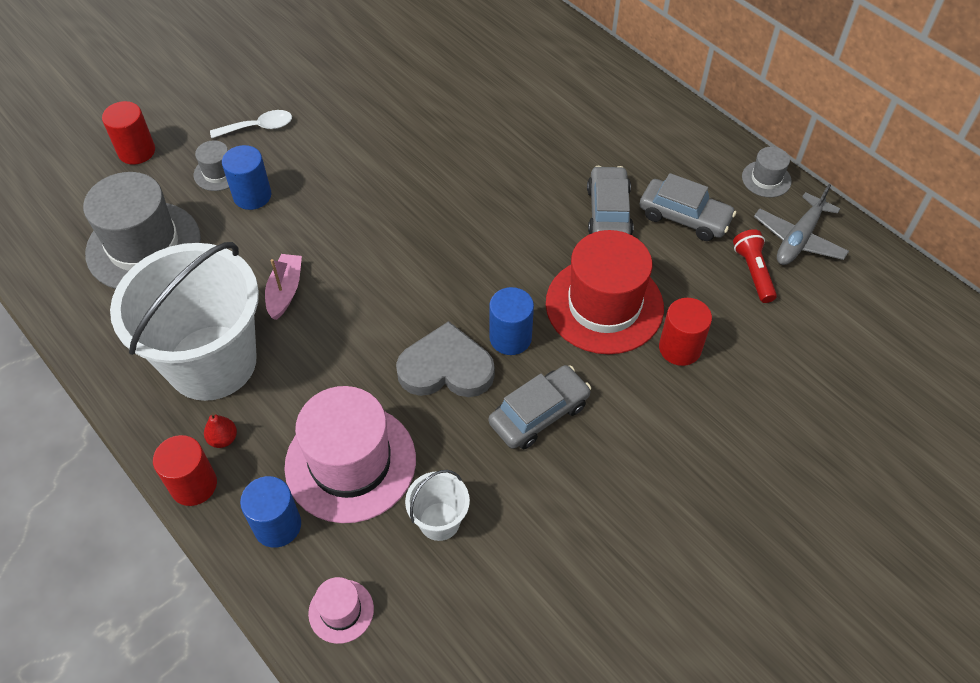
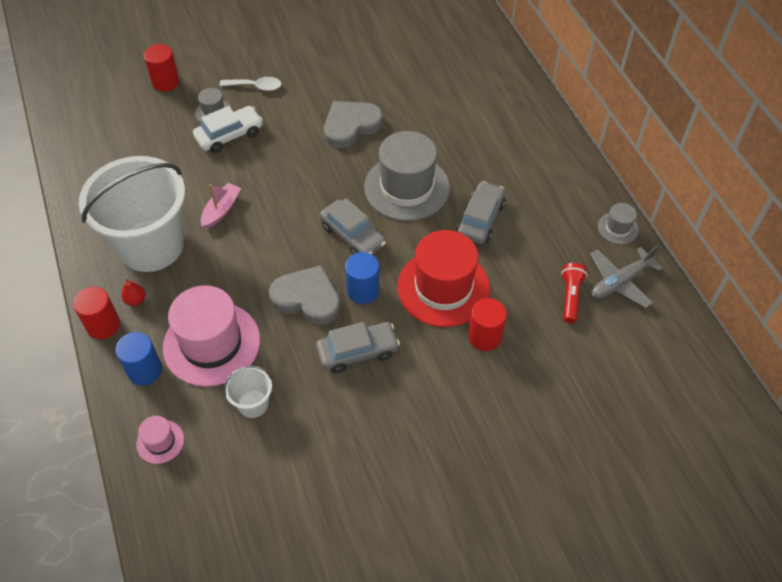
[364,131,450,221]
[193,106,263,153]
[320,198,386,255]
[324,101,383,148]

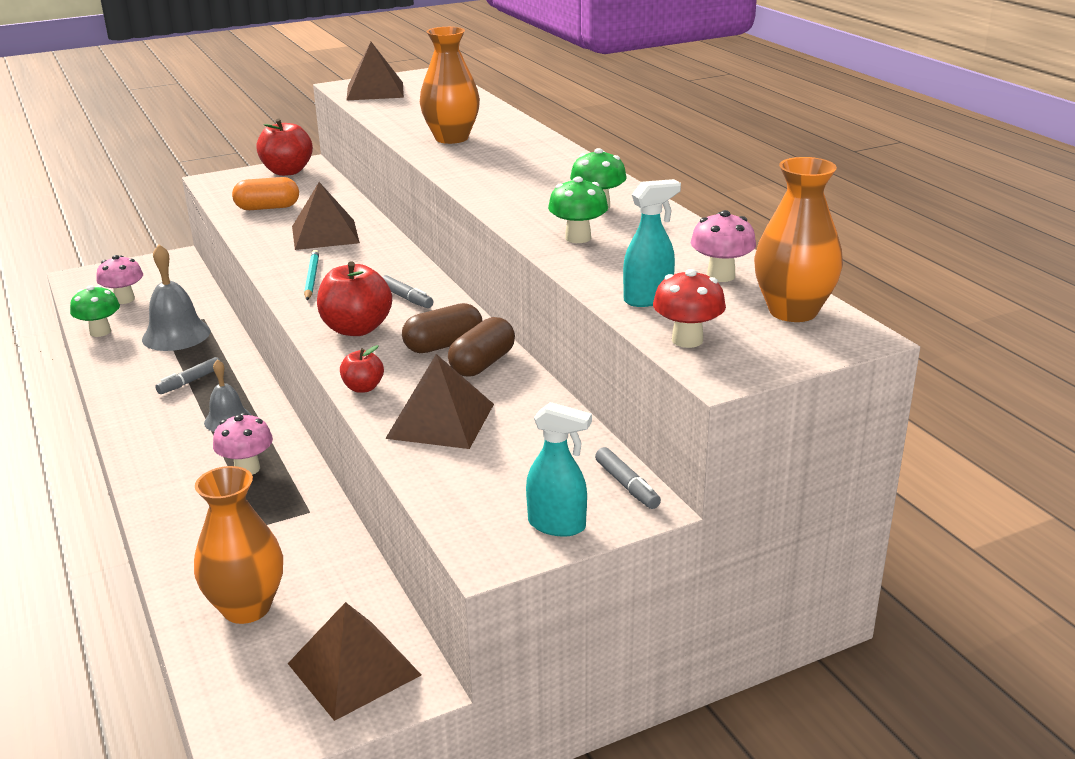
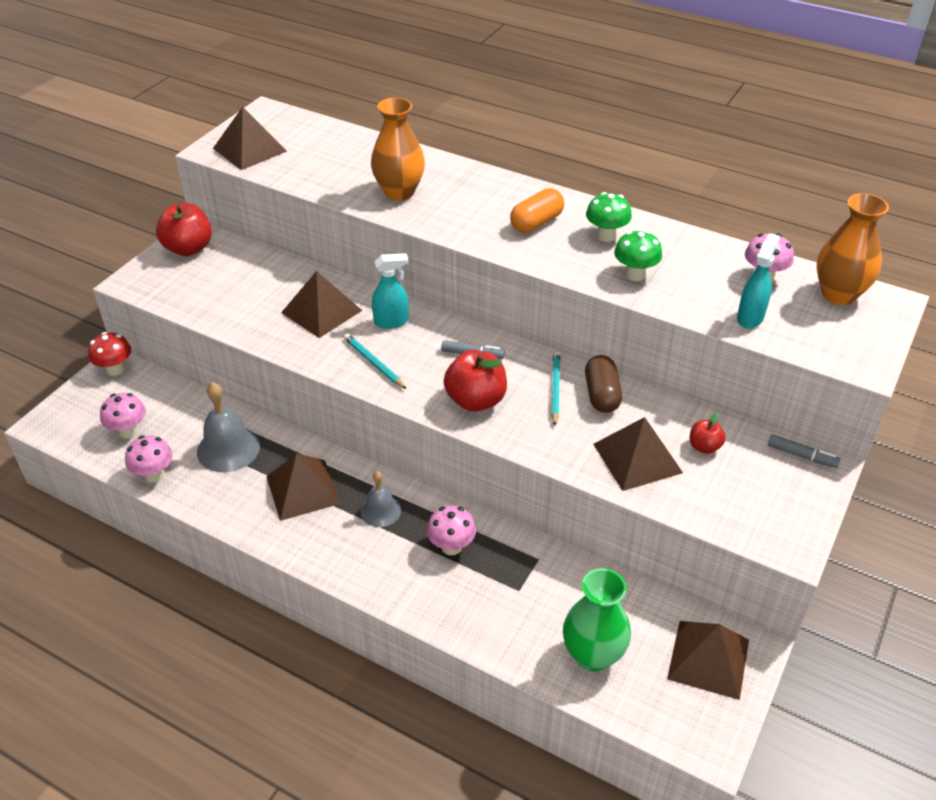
[125,435,173,483]
[266,453,341,521]
[563,568,631,672]
[510,188,564,233]
[690,413,726,454]
[551,351,560,426]
[372,253,409,329]
[88,332,131,376]

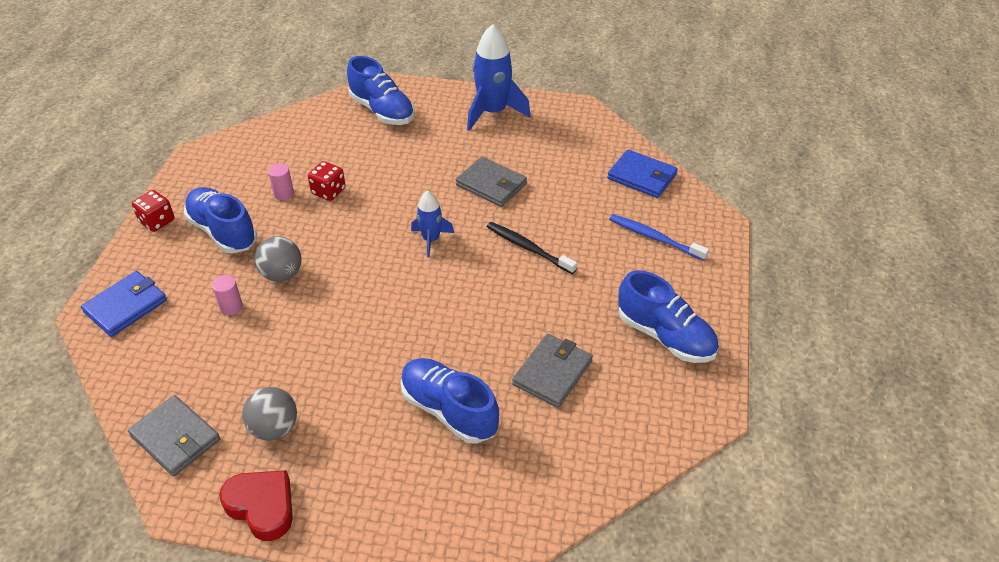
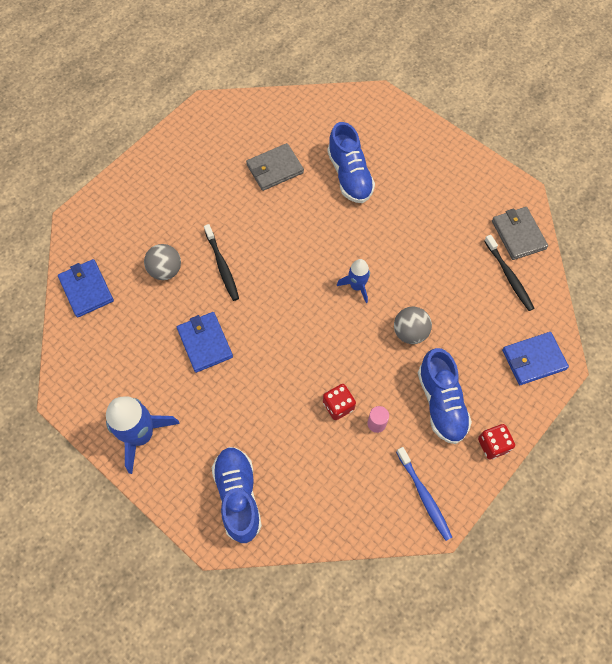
[212,275,243,315] (first image)
[219,470,293,541] (first image)
[144,244,181,280]
[337,259,370,303]
[177,312,233,373]
[396,447,452,541]
[618,270,719,363] (first image)
[484,235,534,311]

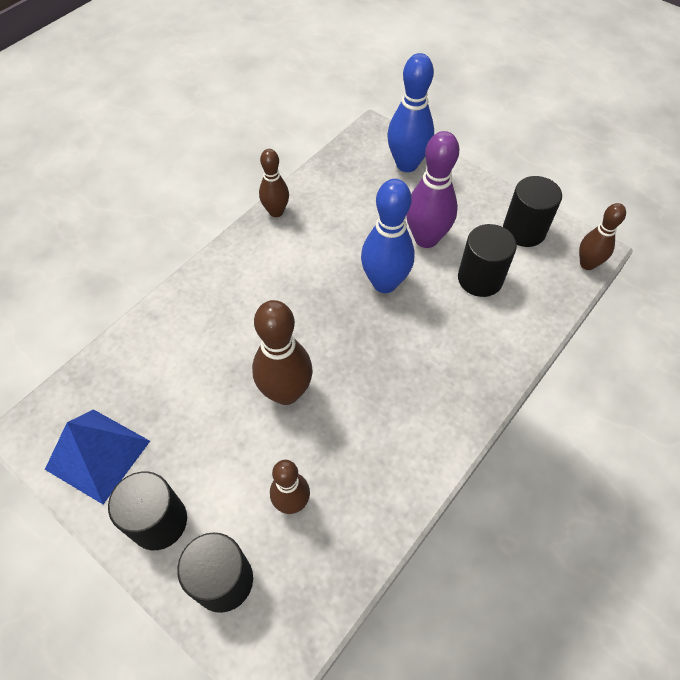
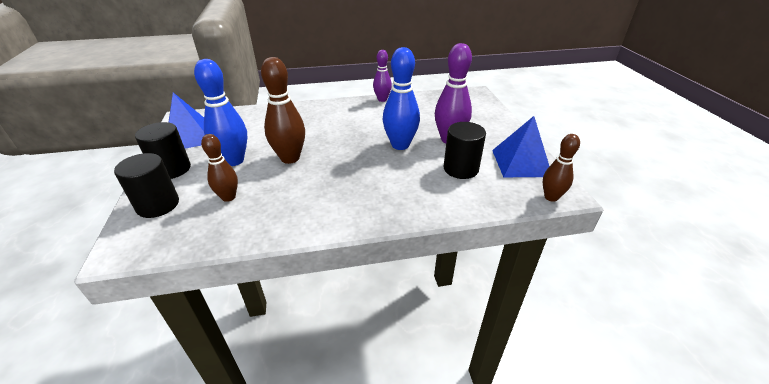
[373,50,392,102]
[194,59,247,166]
[492,116,549,177]

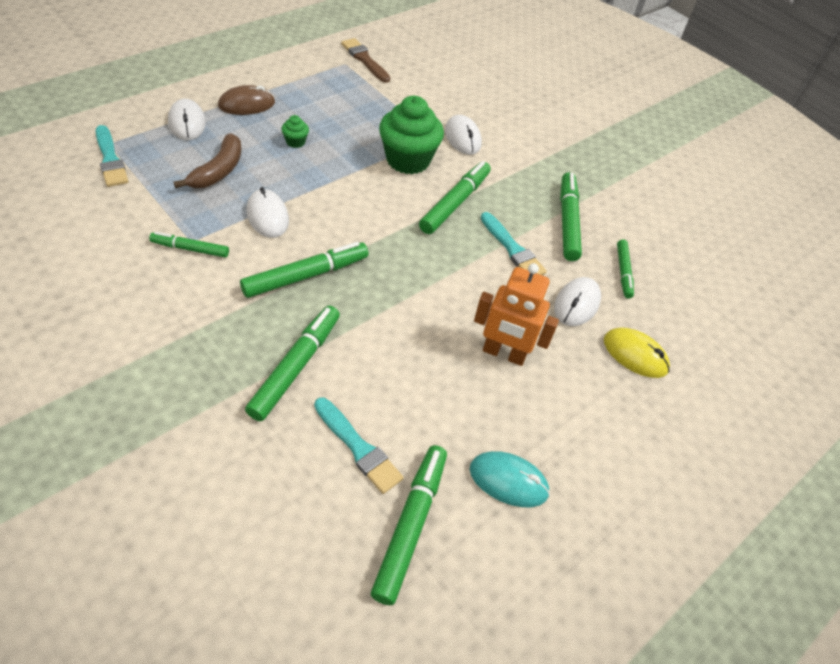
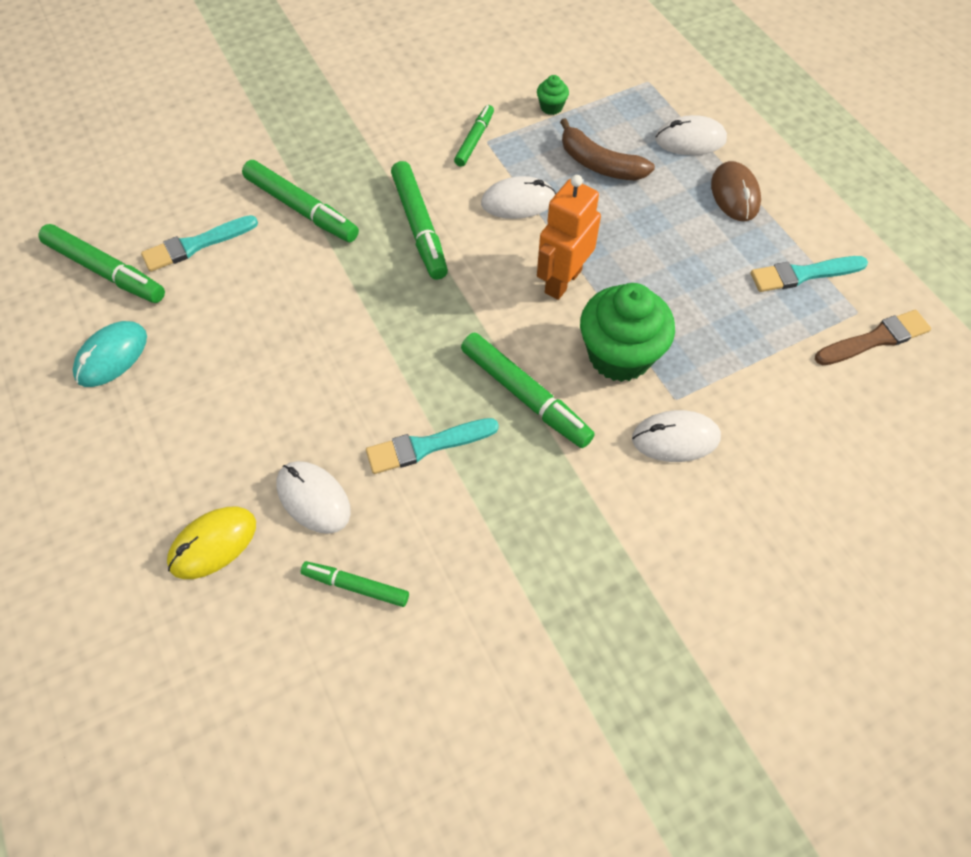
[750,256,868,292]
[537,75,569,115]
[537,175,601,300]
[560,172,582,261] (first image)

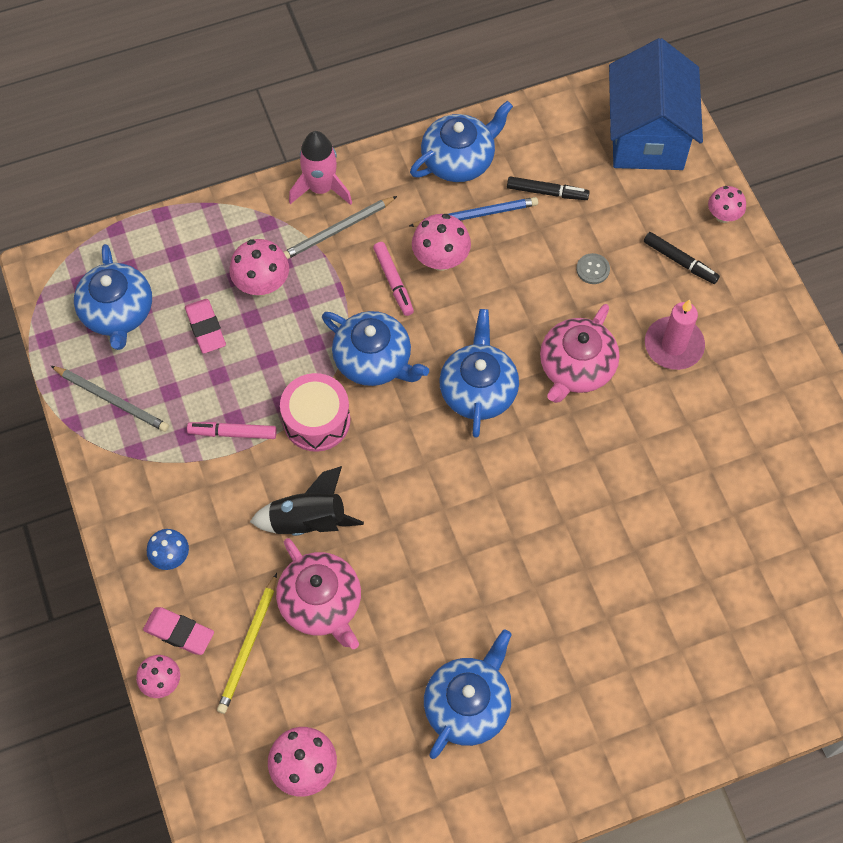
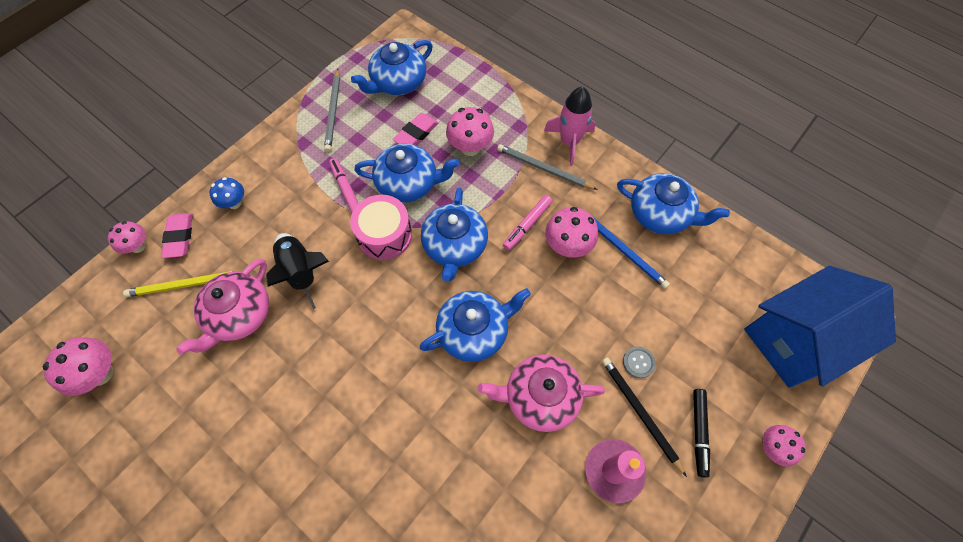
[354,144,460,203]
[507,177,590,200] (first image)
[602,357,687,477]

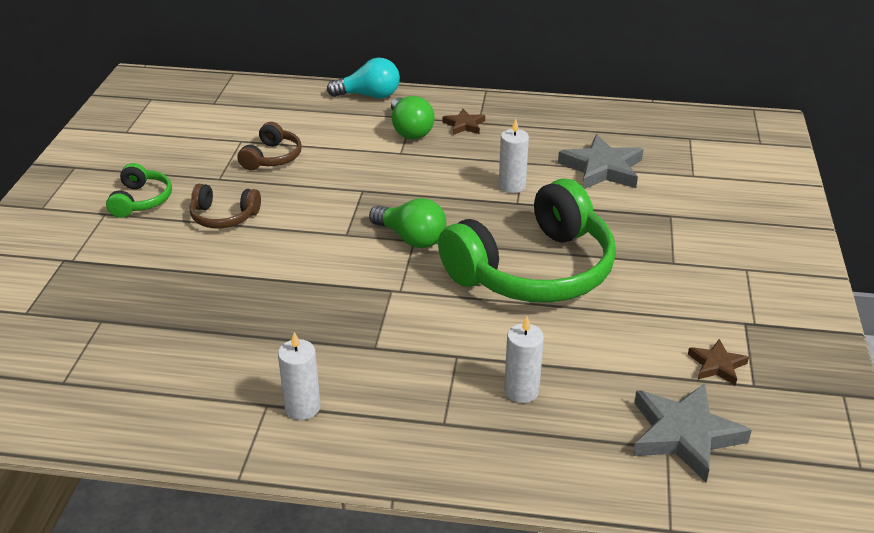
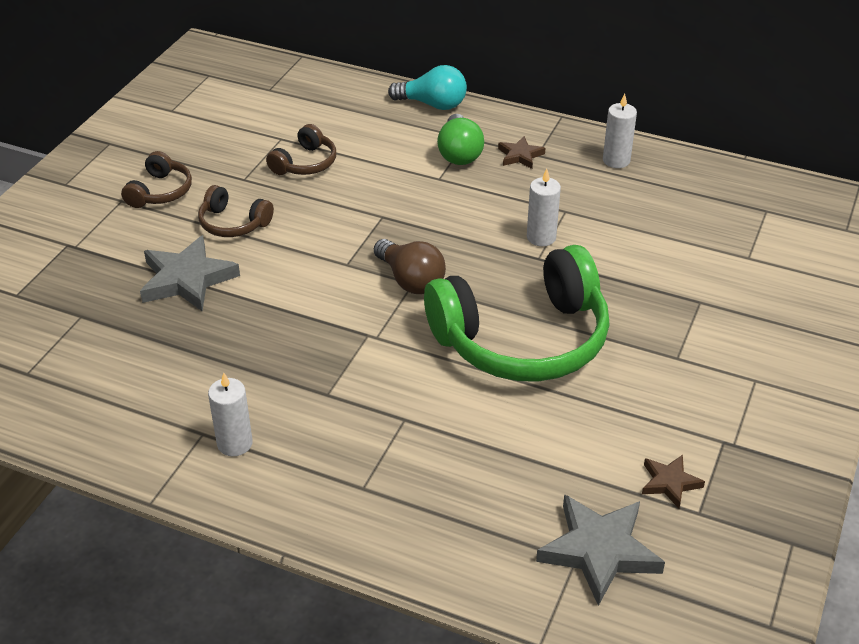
[121,151,192,208]
[374,239,446,294]
[603,94,637,168]
[140,235,240,311]

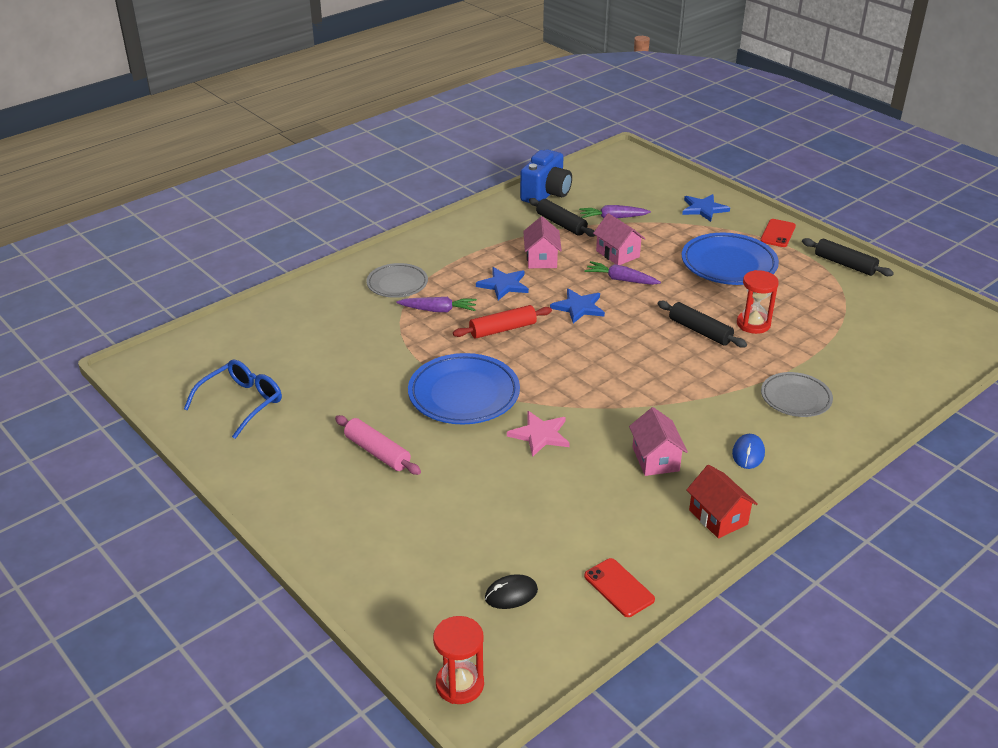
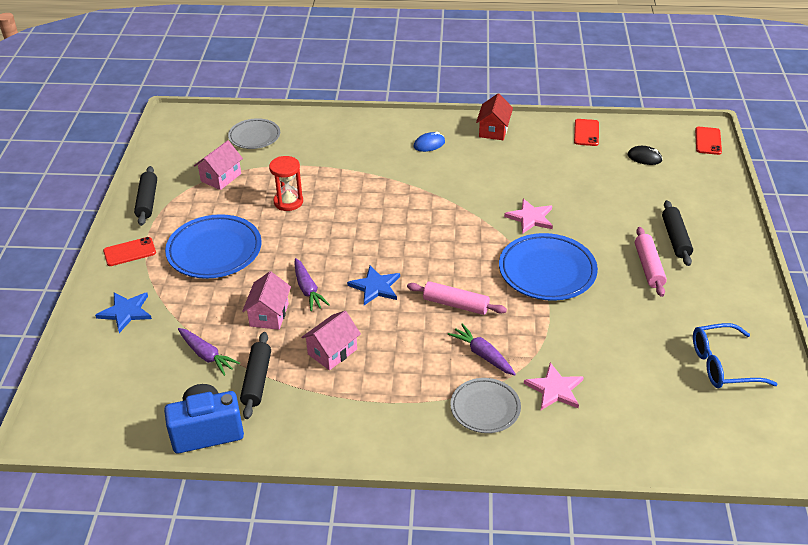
[695,127,722,155]
[407,281,507,315]
[476,267,529,300] (first image)
[194,140,243,190]
[662,200,693,266]
[228,118,280,149]
[524,363,584,410]

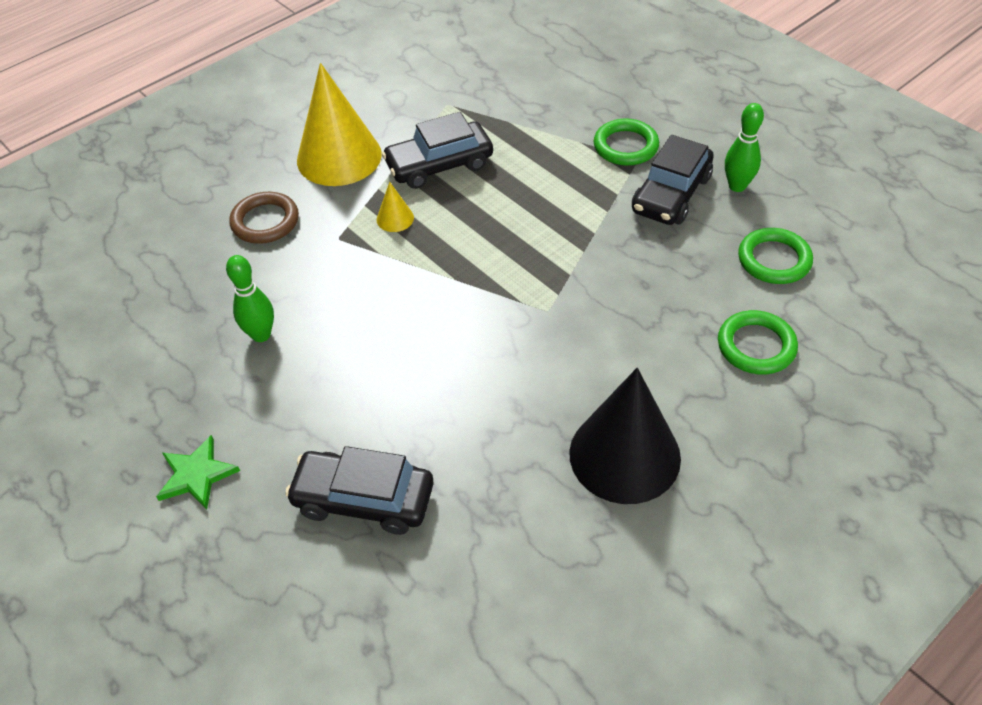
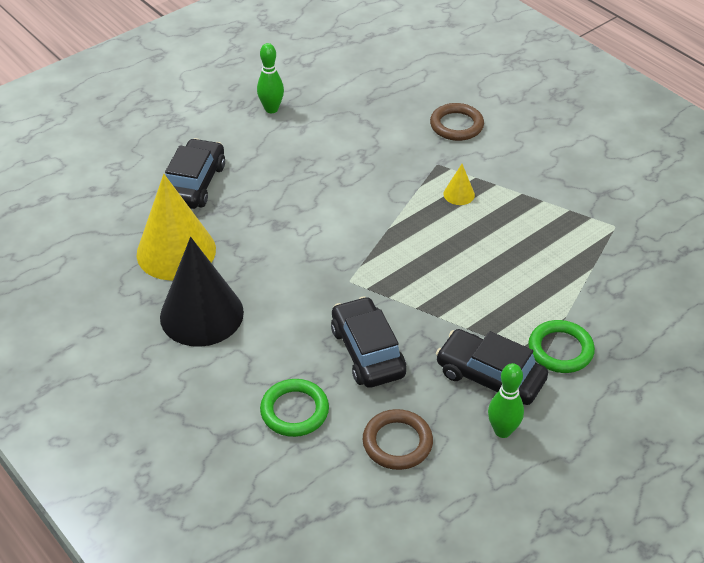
[156,435,240,510] (first image)
[257,43,284,113]
[136,174,216,280]
[331,296,406,388]
[363,409,433,470]

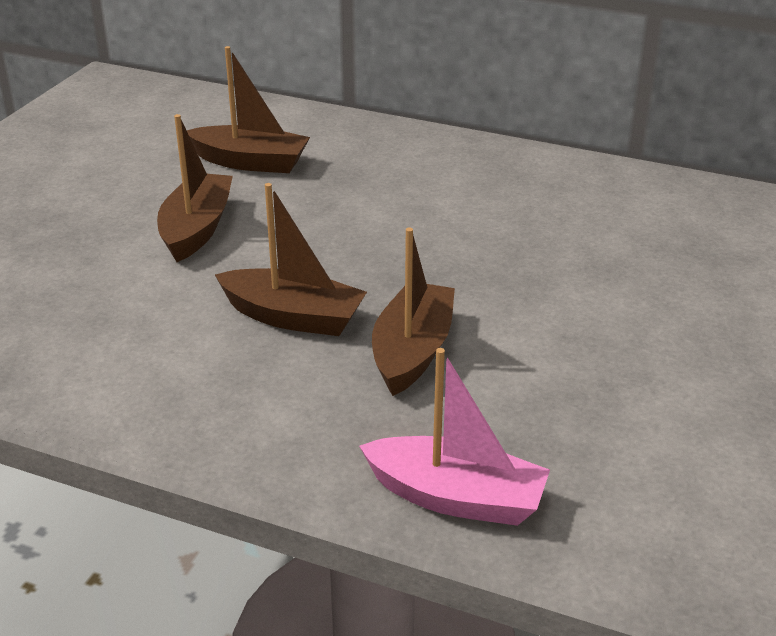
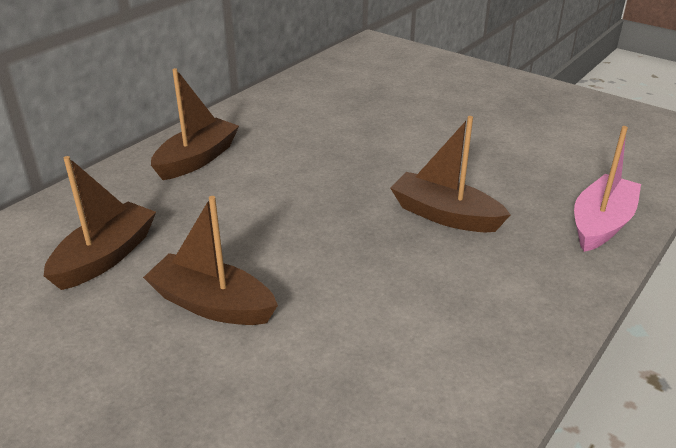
[151,68,239,180]

